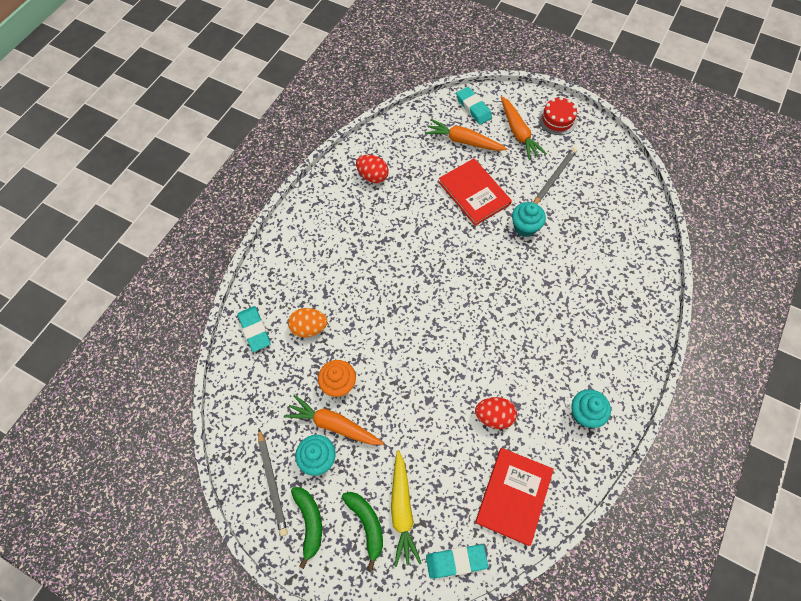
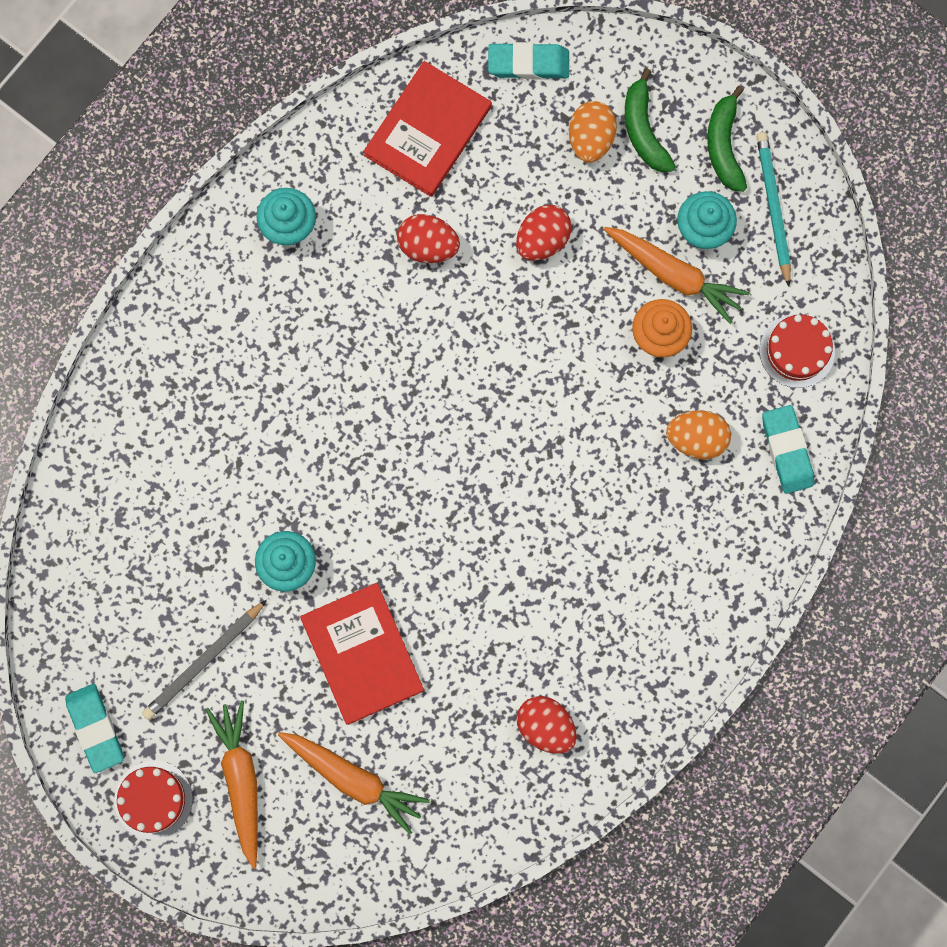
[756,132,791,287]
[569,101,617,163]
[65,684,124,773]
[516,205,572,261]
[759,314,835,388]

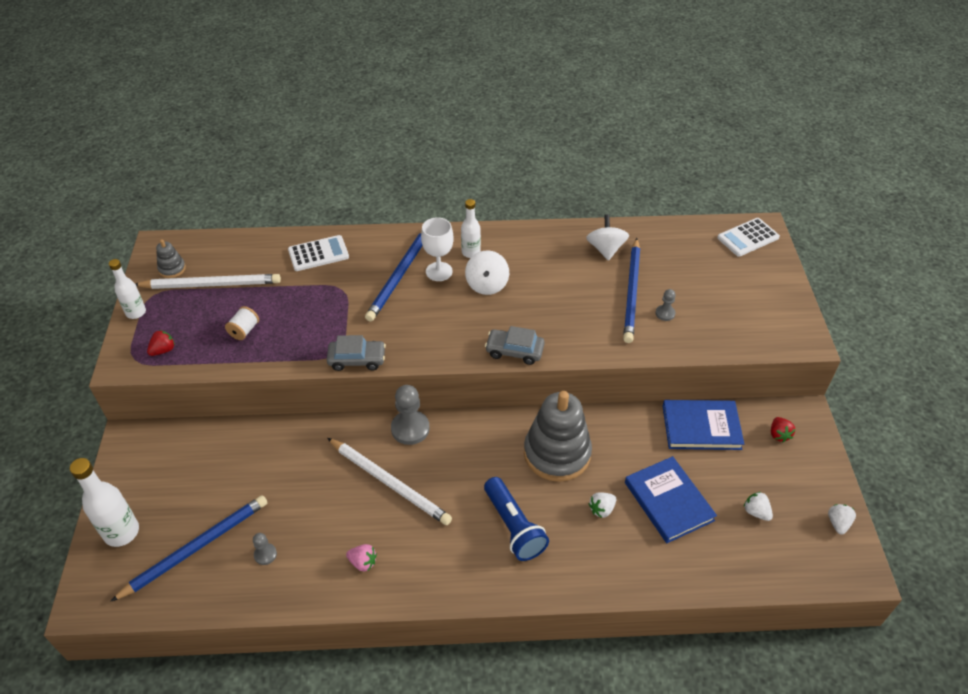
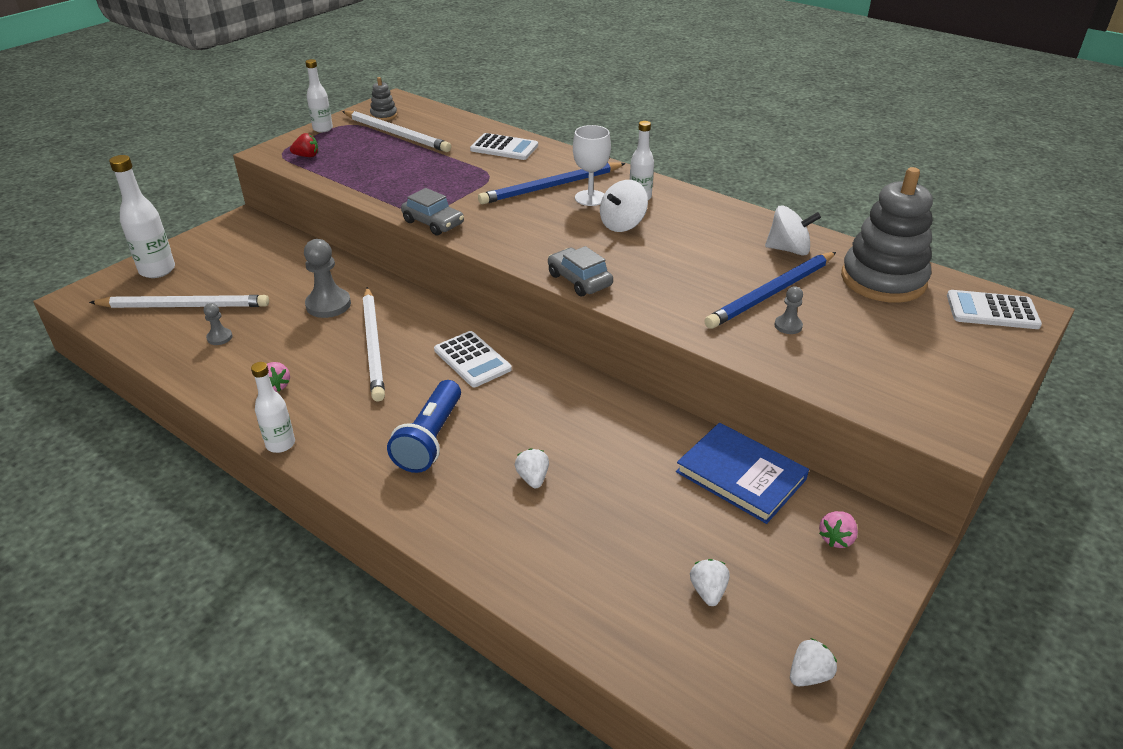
[89,295,269,308]
[225,306,259,340] (first image)
[304,239,351,318]
[841,167,933,303]
[765,205,821,256]
[515,448,549,488]
[625,456,717,543] (first image)
[819,511,858,548]
[251,362,295,453]
[434,331,512,387]

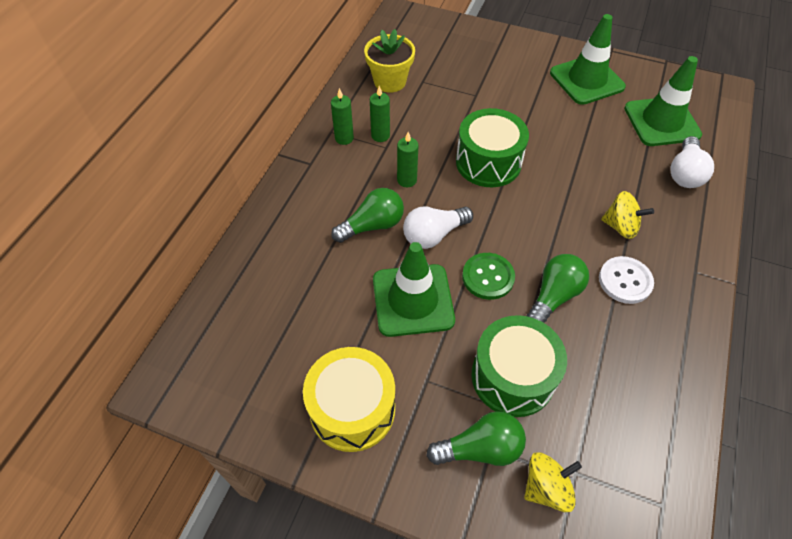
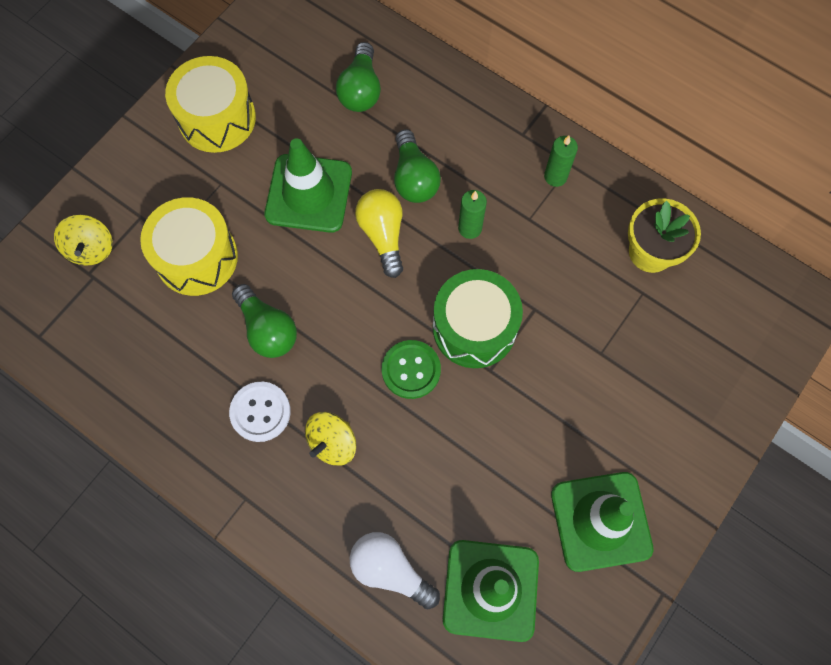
[370,86,390,142] (first image)
[355,189,403,278]
[336,42,381,112]
[382,340,441,399]
[140,197,238,296]

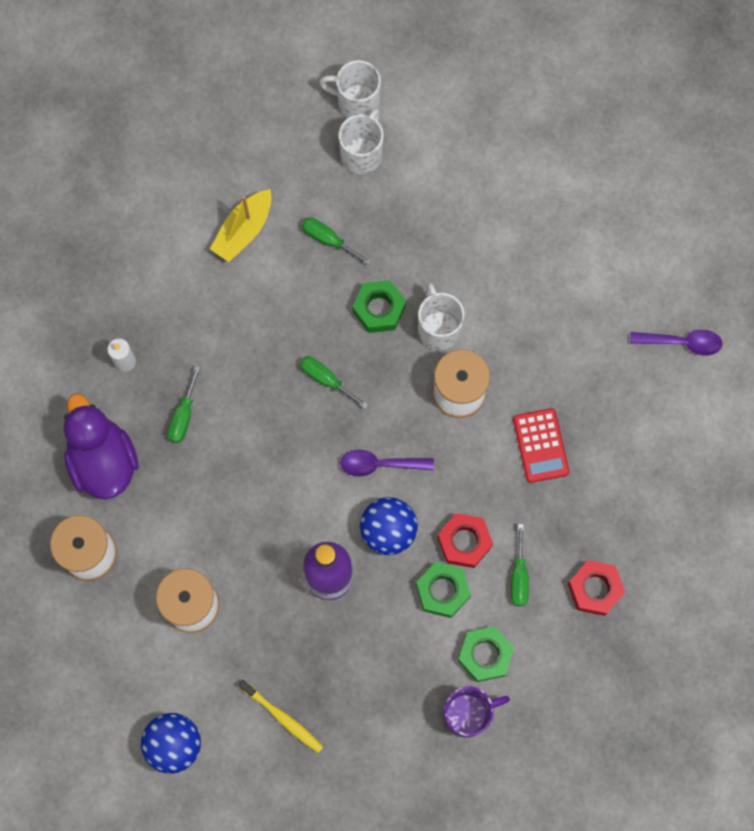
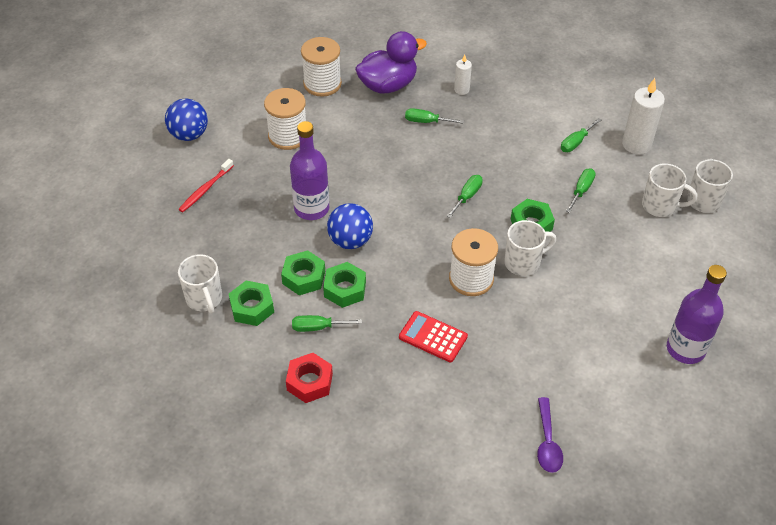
[561,118,601,152]
[178,159,234,212]
[340,450,434,477] (first image)
[323,262,366,308]
[178,254,222,314]
[399,311,468,362]
[622,78,665,155]
[667,265,727,364]

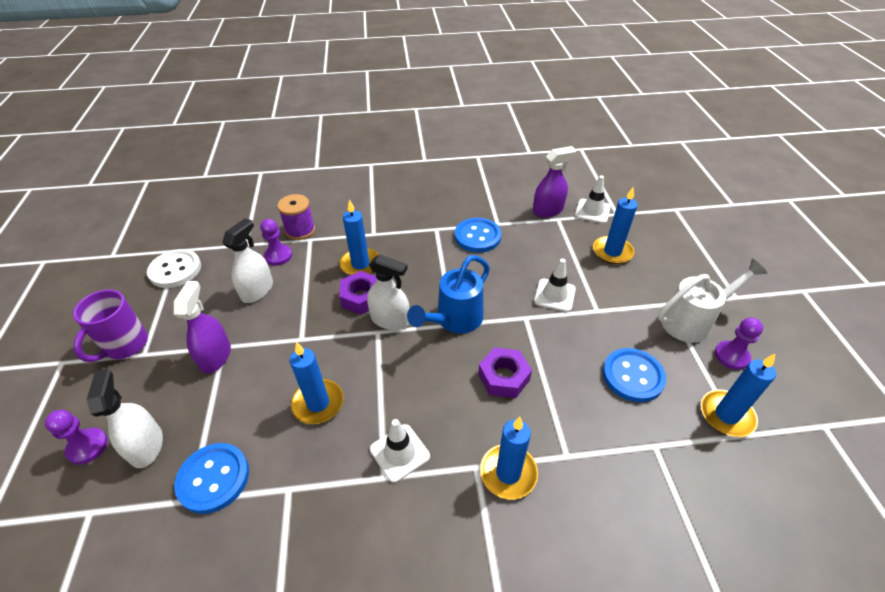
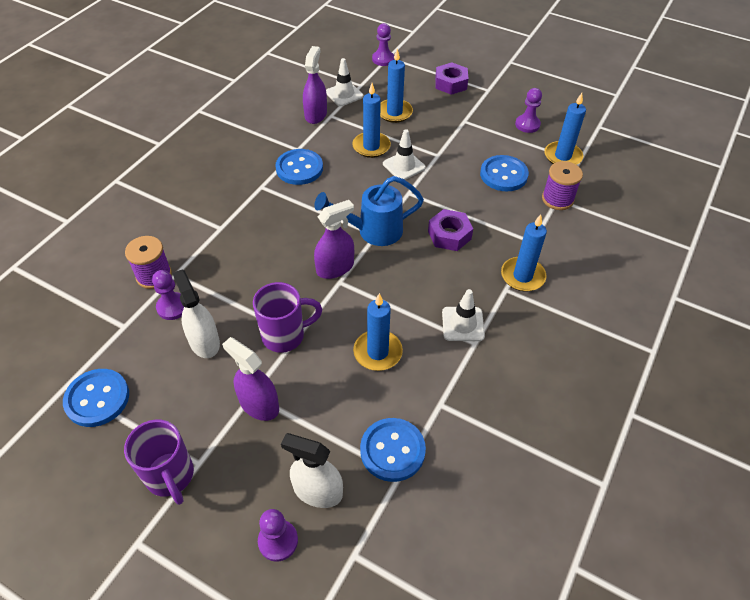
[63,369,129,427]
[435,62,468,95]
[352,83,391,158]
[314,200,354,279]
[314,176,424,246]
[658,259,768,343] (first image)
[253,282,322,353]
[372,23,394,66]
[542,161,583,210]

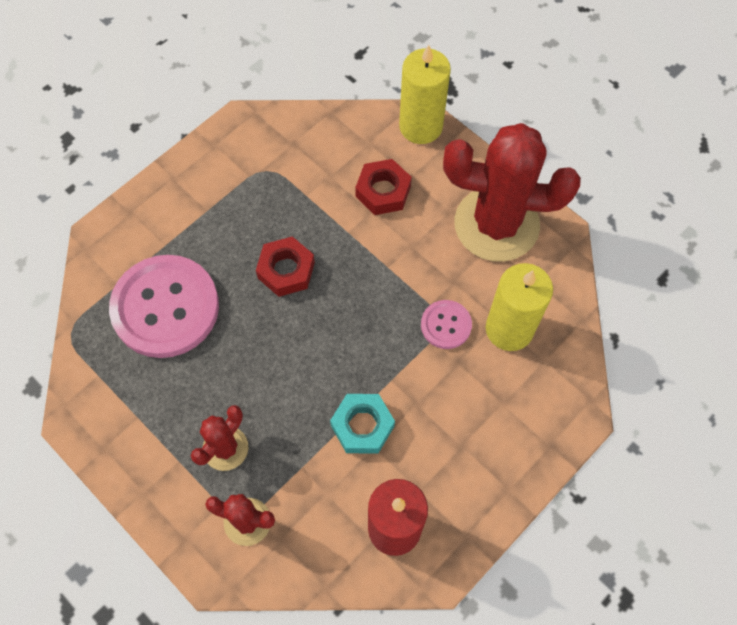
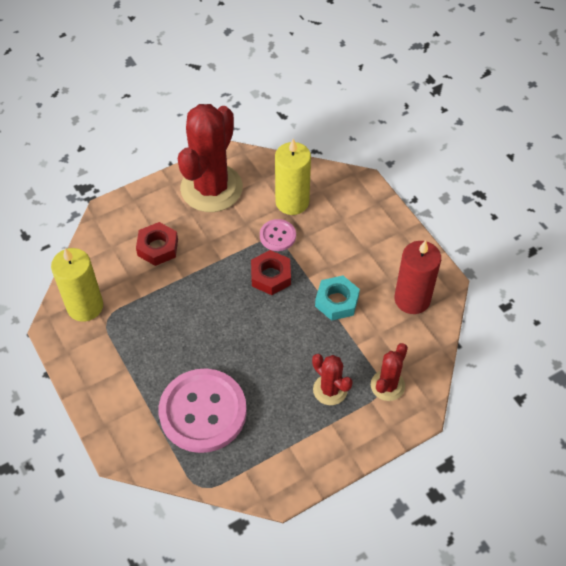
[251,250,291,295]
[51,248,103,322]

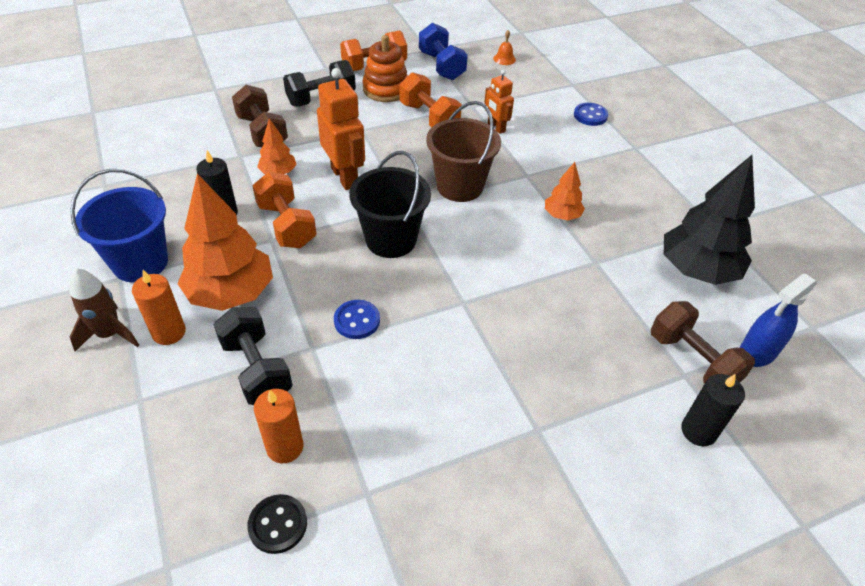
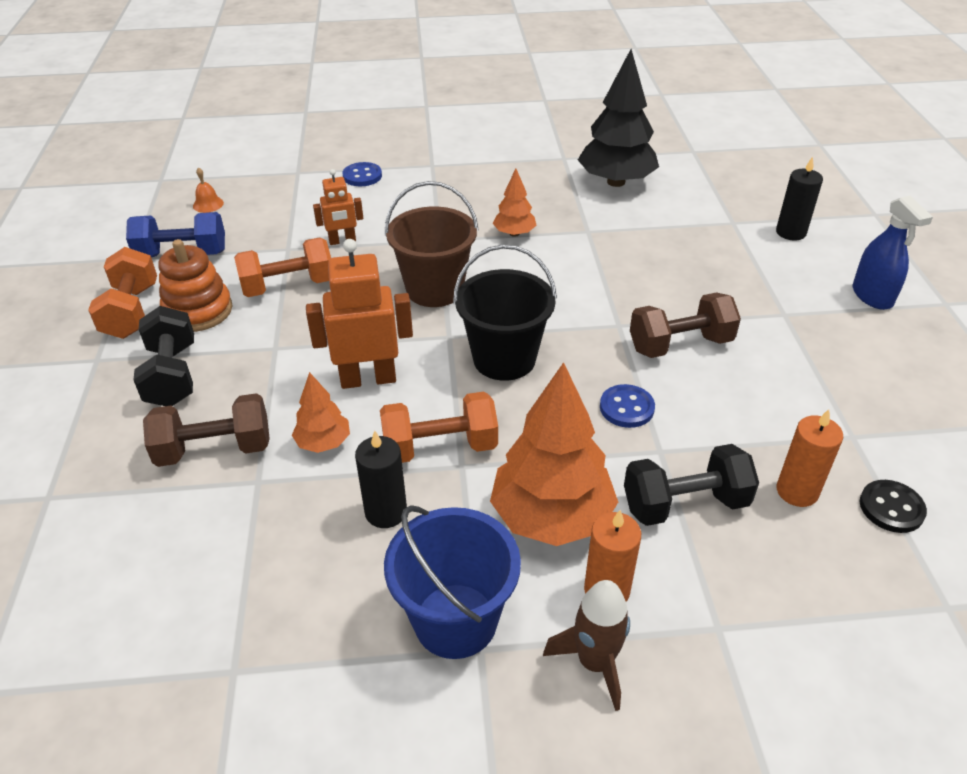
[630,293,741,358]
[852,196,933,310]

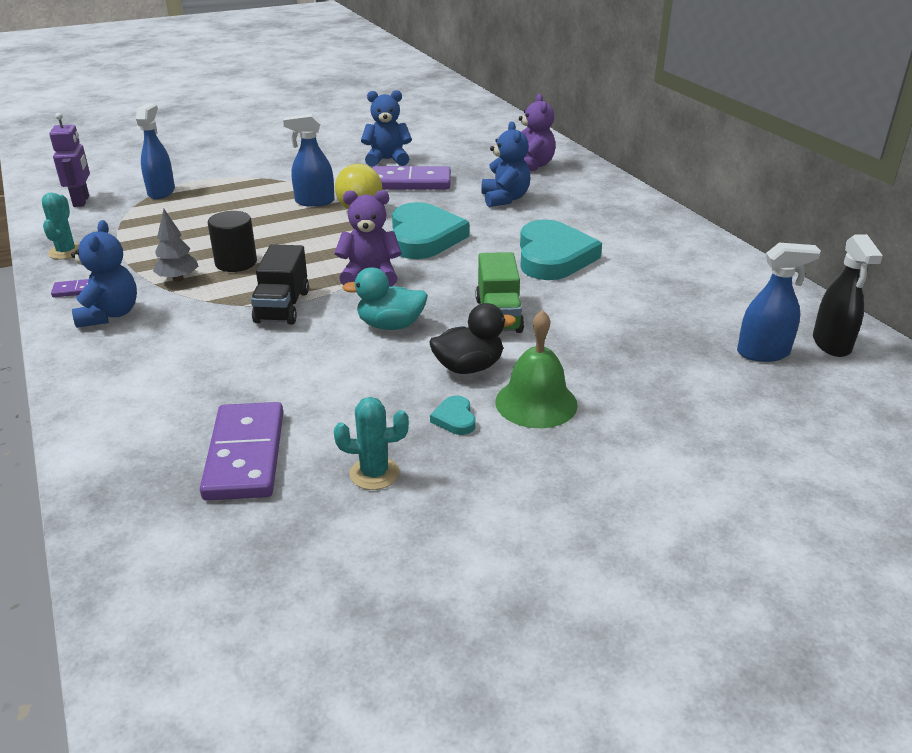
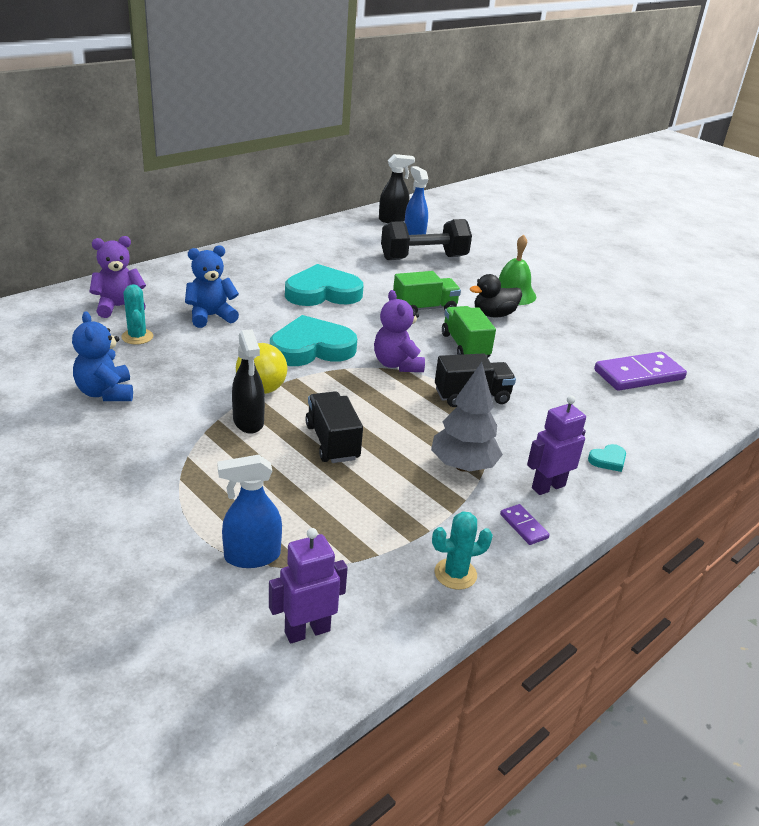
[527,395,586,495]
[431,362,503,472]
[207,211,257,272] (first image)
[232,329,265,434]
[121,284,153,345]
[442,306,496,358]
[372,166,451,190] (first image)
[470,274,522,317]
[588,444,626,472]
[305,391,363,463]
[381,219,472,260]

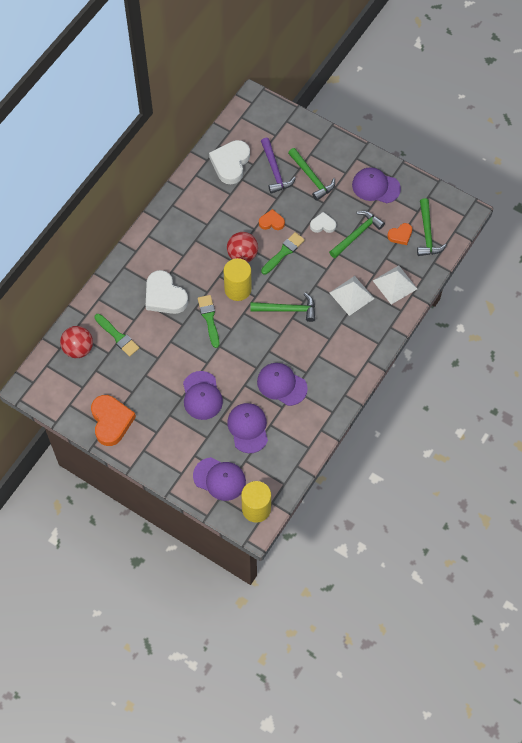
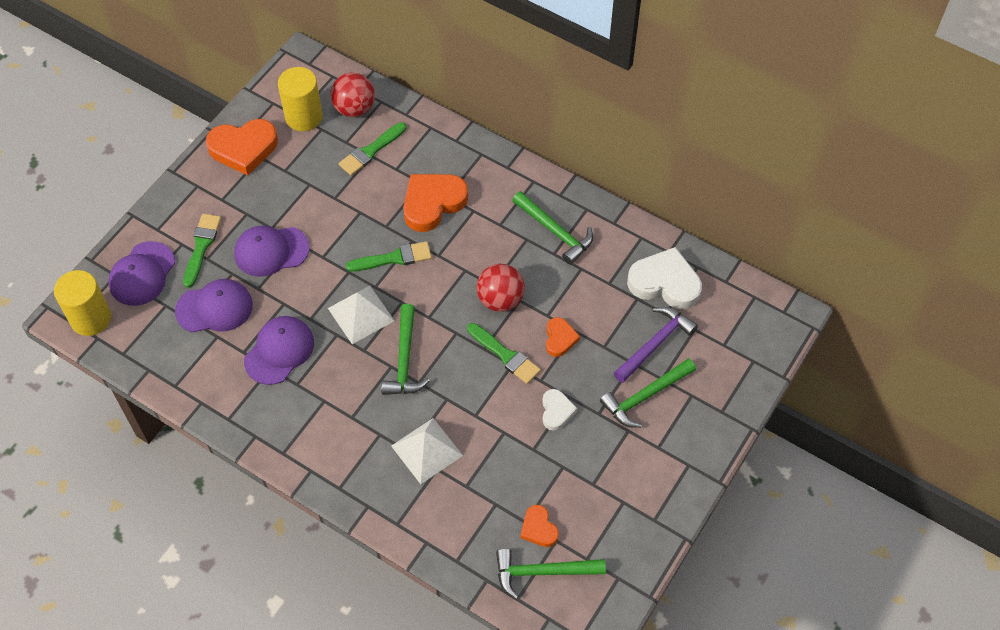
[403,174,468,232]
[278,67,323,131]
[614,307,698,383]
[512,191,593,265]
[352,167,401,203] (first image)
[328,286,395,344]
[183,214,221,288]

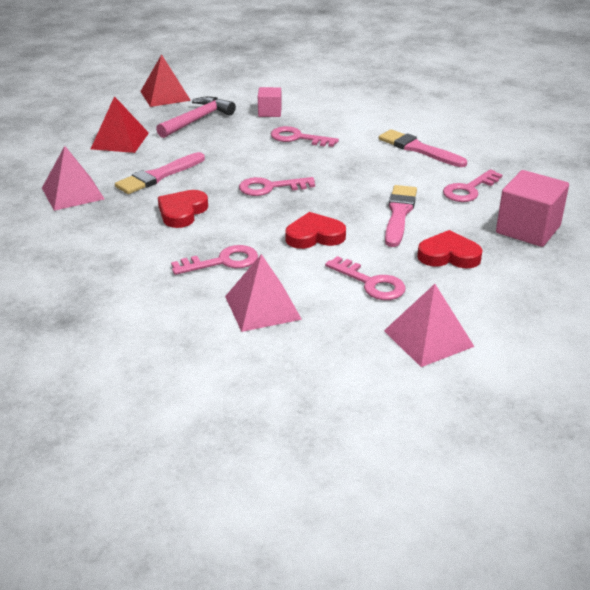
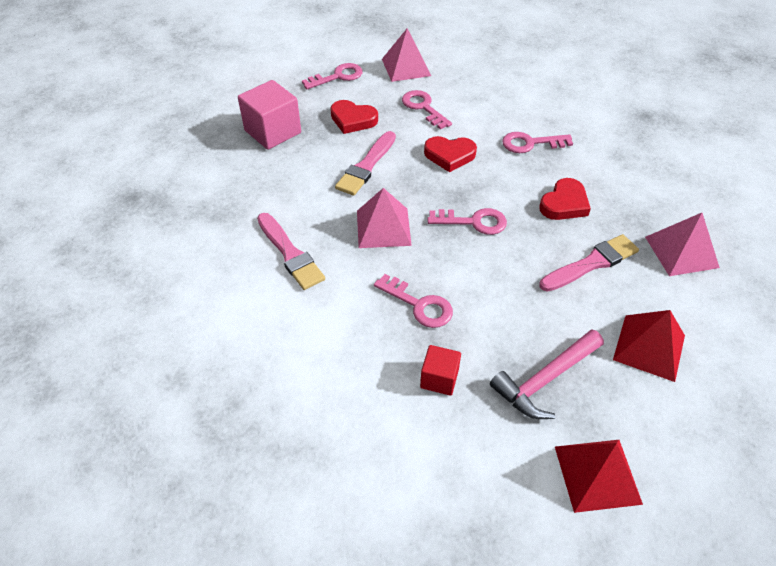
[357,188,412,248]
[420,345,461,396]
[302,63,363,89]

